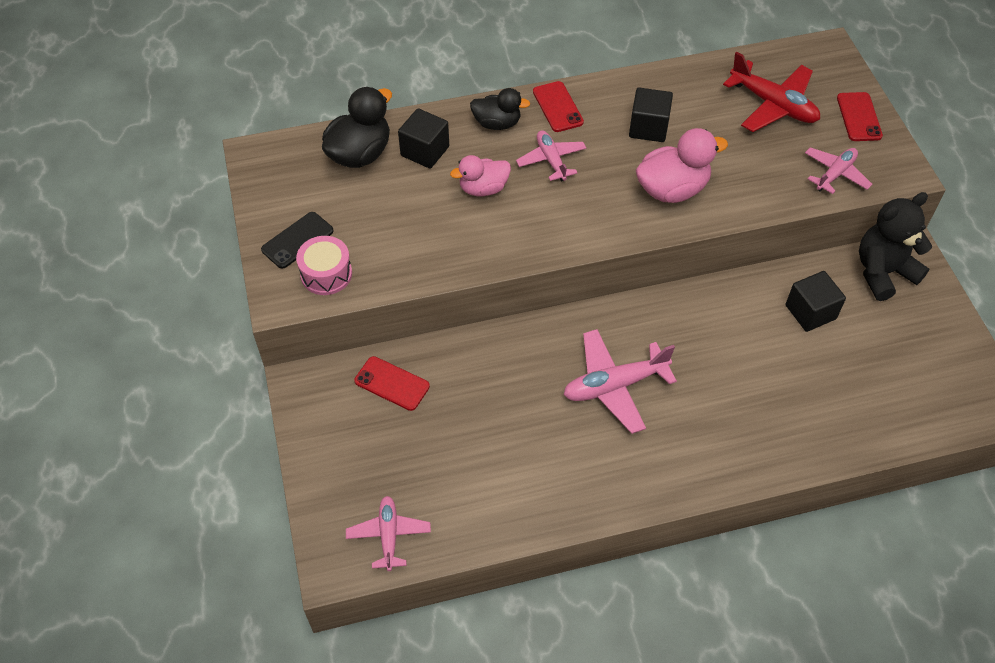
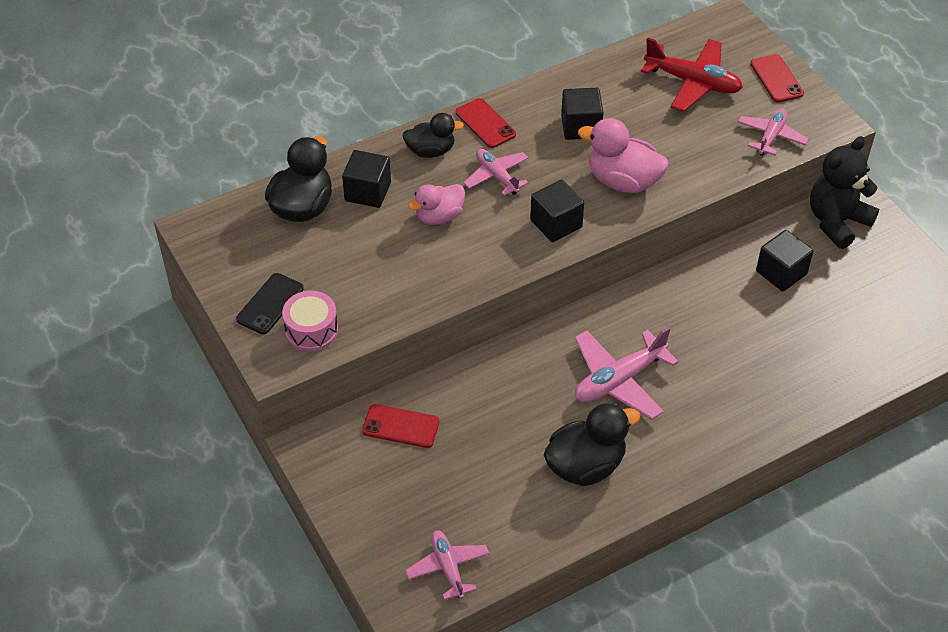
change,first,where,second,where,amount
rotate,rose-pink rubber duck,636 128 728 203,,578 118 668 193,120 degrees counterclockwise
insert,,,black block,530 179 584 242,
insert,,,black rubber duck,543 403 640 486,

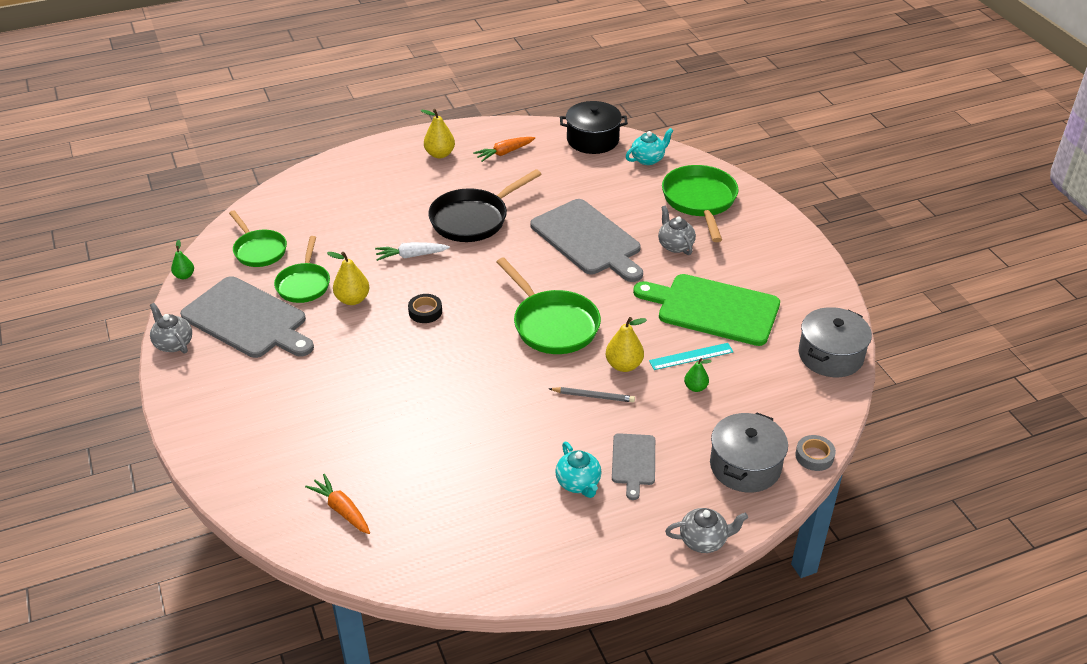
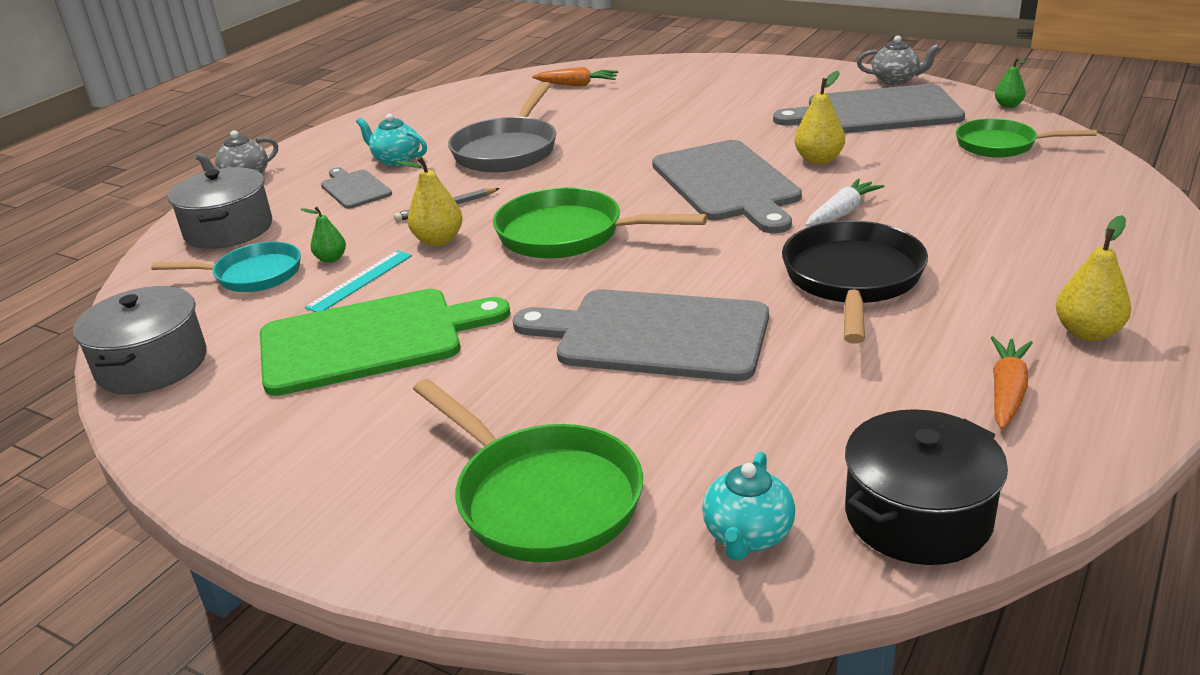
change,first,where,second,where,amount
delete,ash-grey china teapot,658 206 696 255,,,
delete,green pan,274 236 330 303,,,
replace,black sticky tape,408 294 442 323,ash-grey bread board,652 140 802 234,
delete,ash-grey sticky tape,795 435 836 471,,,
insert,,,ash-grey pan,448 83 556 172,
insert,,,aqua pan,151 242 301 292,

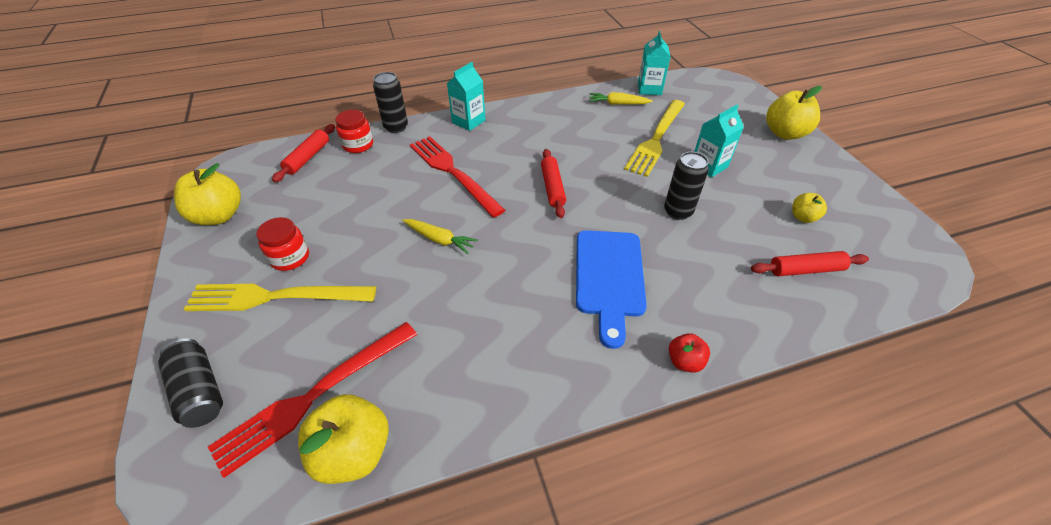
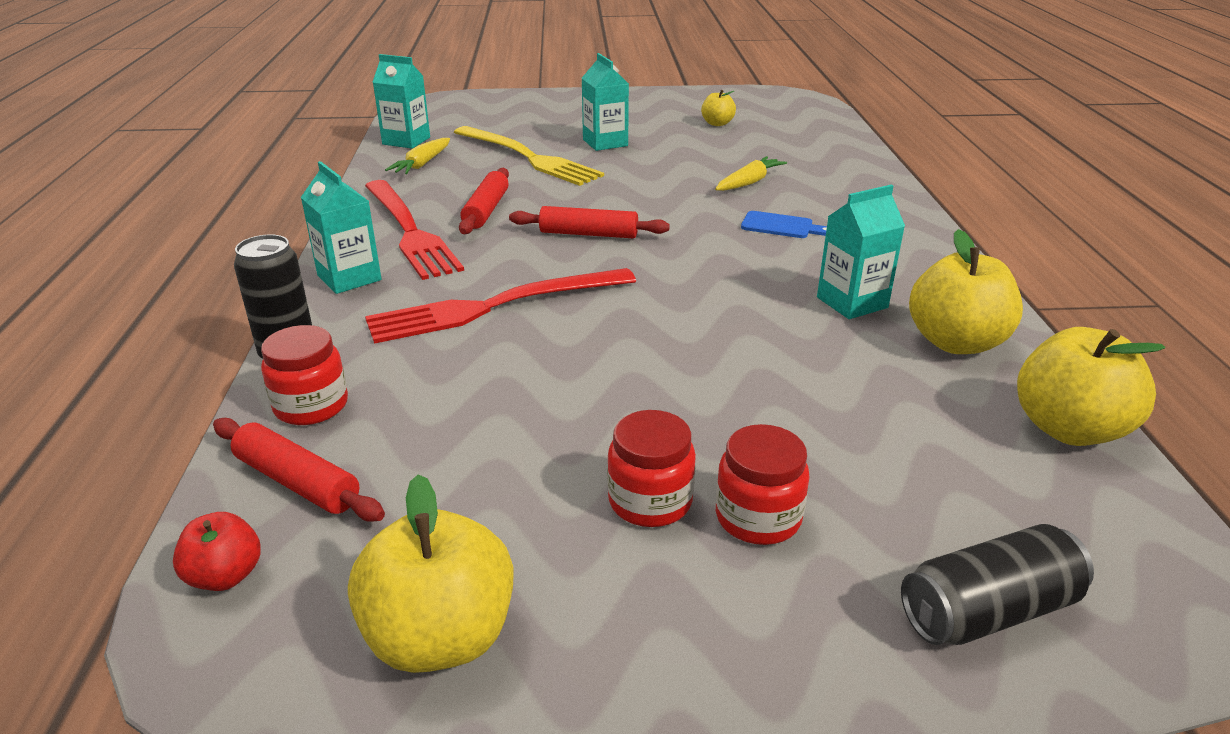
change,first,where,second,where,amount
move,bright yellow toy apple,766 86 822 140,,909 229 1023 354,
delete,black soda can,664 152 709 220,,,
move,bright yellow carrot,402 219 478 254,,715 156 787 191,
resize,blue bread board,576 230 647 349,,741 211 827 238,x0.48
move,crimson dough roller,751 251 869 276,,459 168 509 234,
replace,bright yellow table fork,183 284 376 311,crimson preserve jar,716 424 810 545,
move,crimson table fork,208 322 417 478,,365 180 464 280,
move,crimson toy apple,669 333 710 373,,173 512 261 591,
insert,,,aqua carton,817 184 905 319,

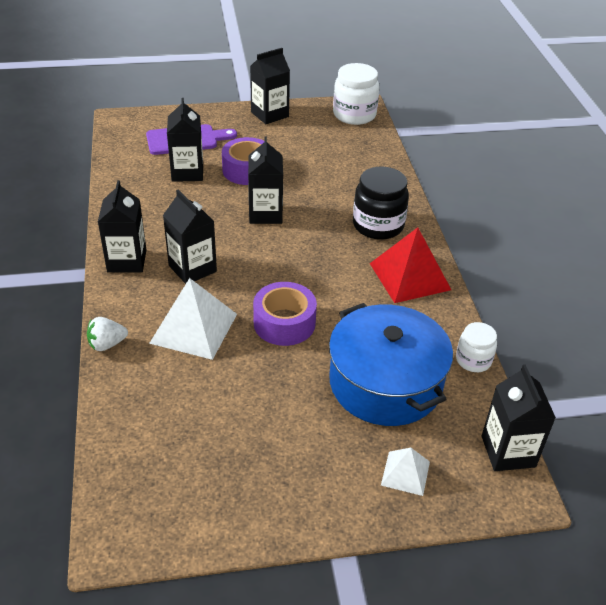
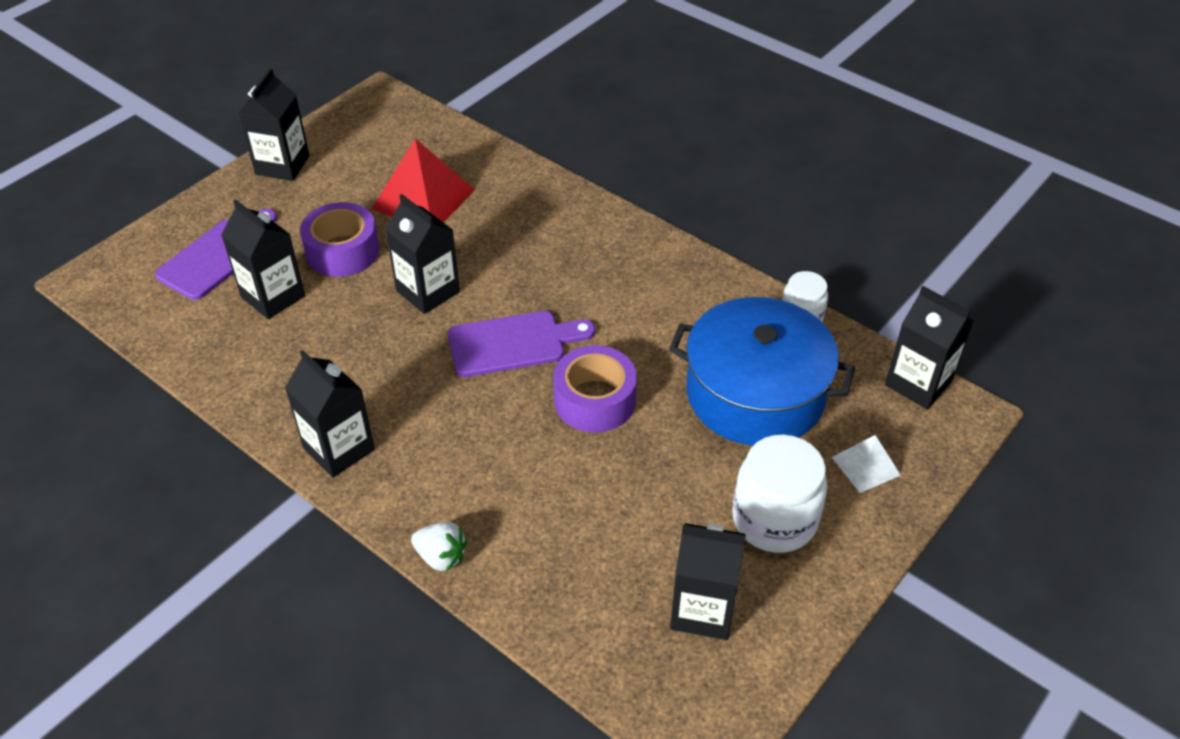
change,first,where,second,where,amount
move,pure white preserve jar,333 63 379 125,,732 435 827 553,
delete,black preserve jar,353 167 409 240,,,
move,black carton,163 190 217 284,,670 523 746 640,
move,crimson solid pyramid,370 227 451 303,,372 138 474 223,
delete,pure white solid pyramid,149 278 237 360,,,
rotate,pure white toy strawberry,87 317 128 351,,411 522 467 572,90 degrees counterclockwise
insert,,,royal purple bread board,448 311 595 377,

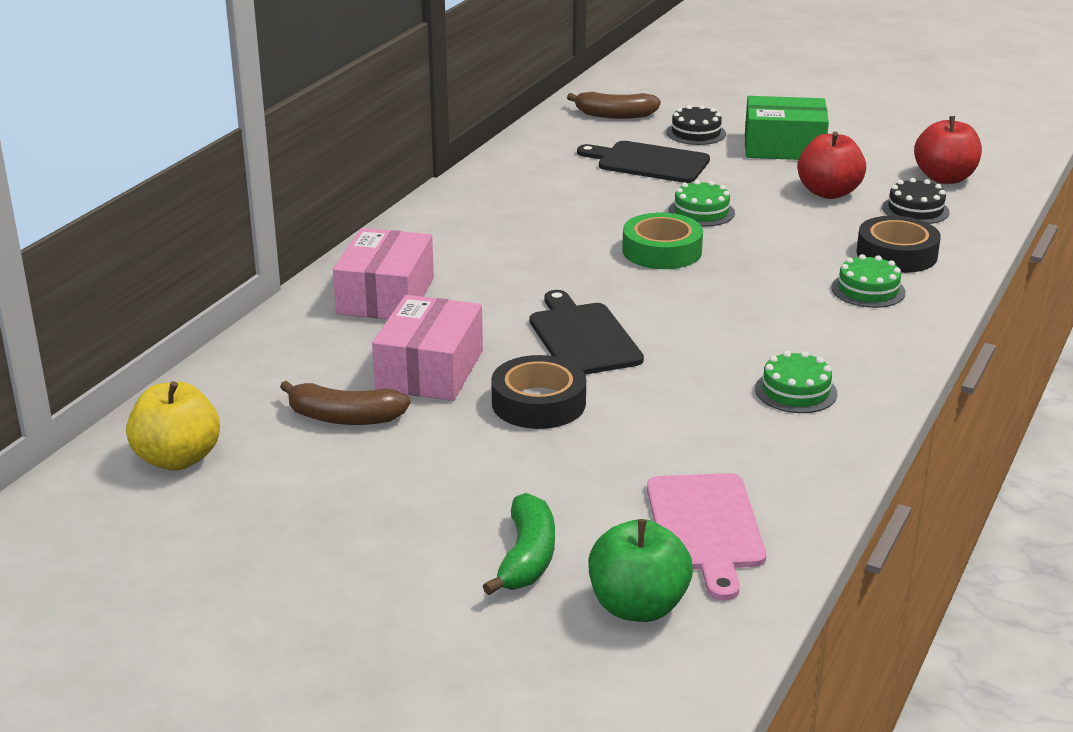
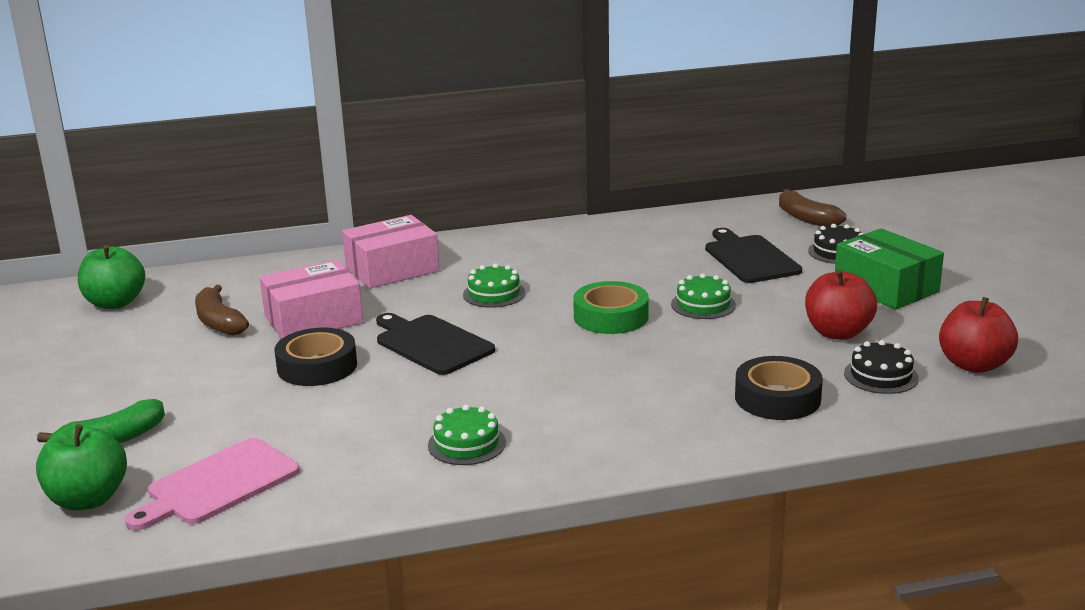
change,first,where,second,where,amount
move,green gateau,831 254 906 308,,463 263 526 308,
rotate,black bread board,530 290 644 375,,376 313 495 375,75 degrees counterclockwise
recolor,bright yellow toy apple,126 381 220 471,green toy apple,78 245 145 309,

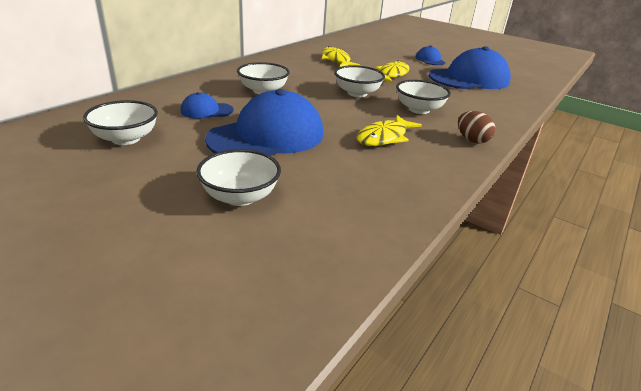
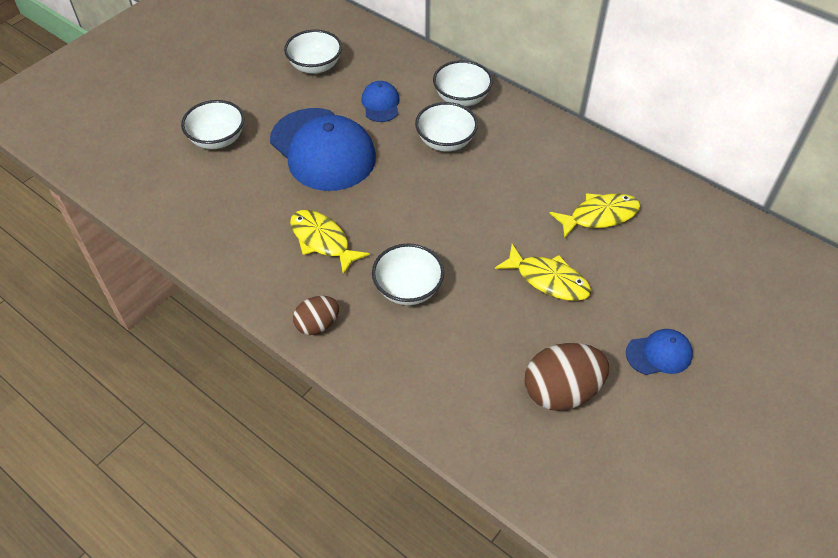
change,first,where,second,where,amount
replace,blue baseball cap,429 46 511 89,brown egg,525 343 609 411,
move,pure white deep dish,334 65 385 97,,433 60 493 106,

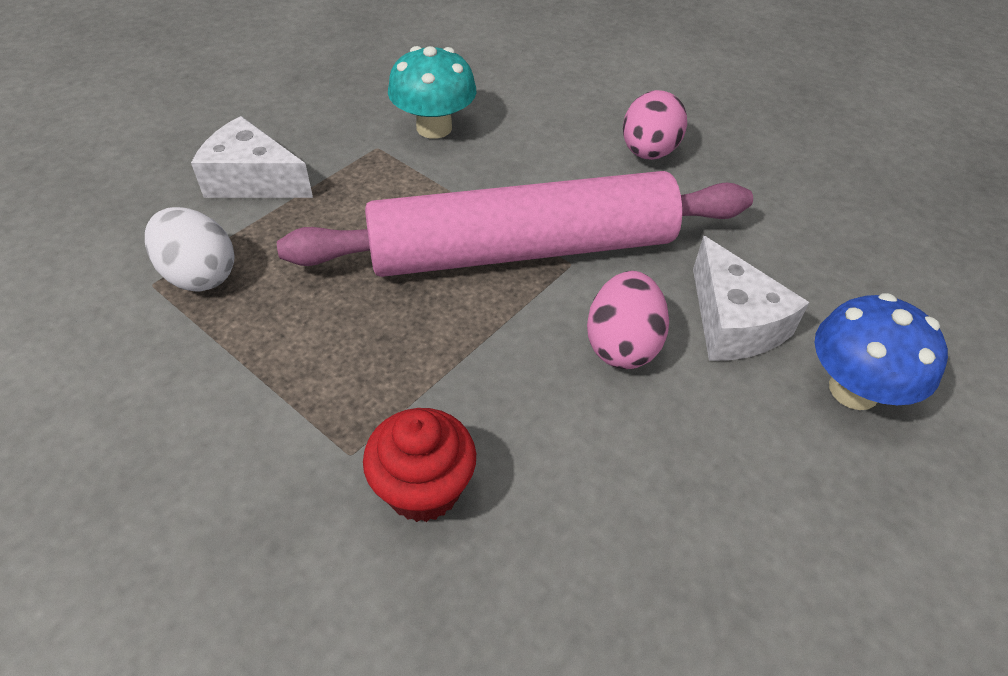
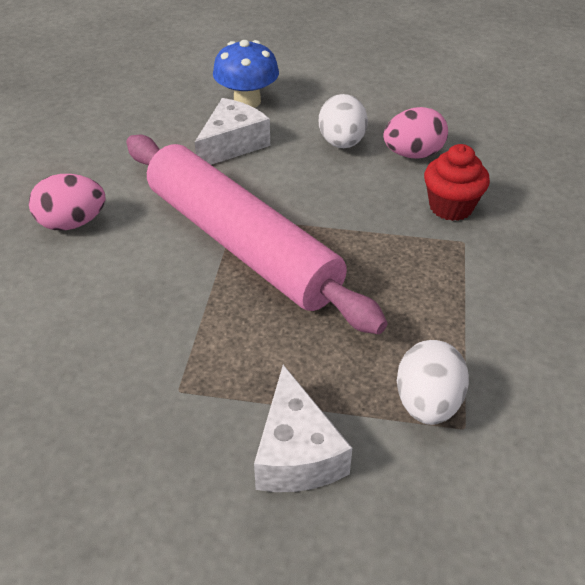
change,first,where,second,where,amount
delete,aqua toadstool,388 46 476 139,,,
move,rose-pink egg,587 271 669 369,,383 107 448 159,
insert,,,pure white egg,319 94 368 148,

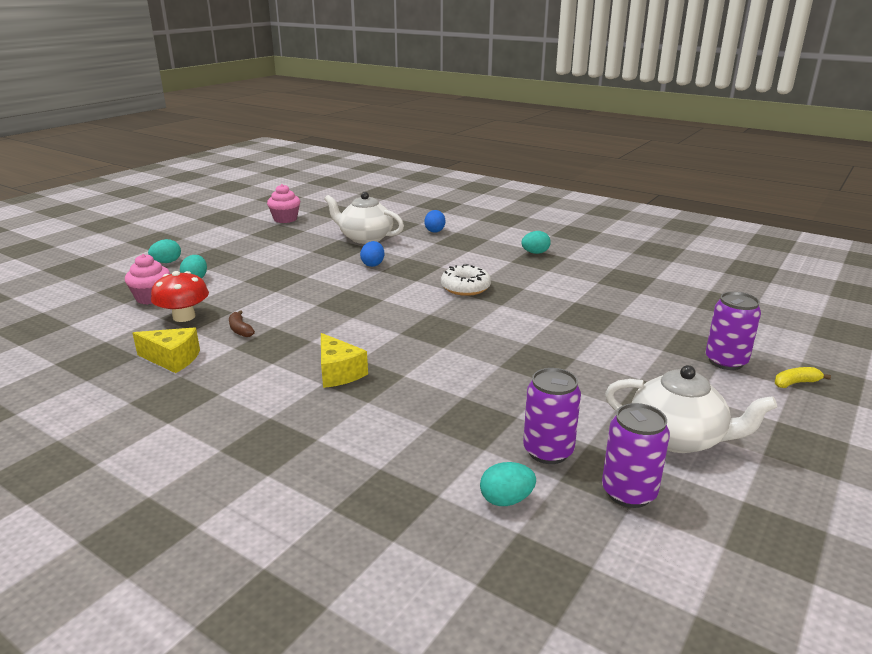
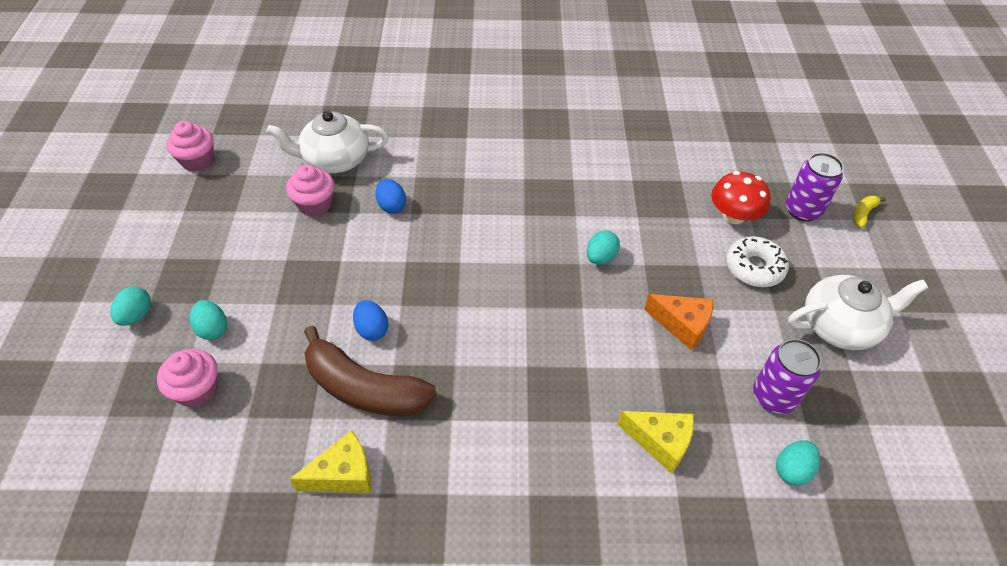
change,first,where,second,where,amount
move,blue egg,424 210 445 233,,353 300 389 341,
move,aqua egg,521 231 551 254,,587 230 620 264,
move,pure white doughnut,441 264 491 296,,726 236 789 287,
move,crimson toadstool,151 271 209 322,,711 171 771 224,
resize,brown toy banana,229 310 255 337,,304 325 437 416,x2.47
move,bright yellow cheese wedge,321 333 368 388,,617 411 694 474,
delete,royal purple soda can,602 403 670 508,,,
insert,,,rose-pink muffin,286 164 334 216,
insert,,,orange cheese wedge,644 294 713 351,

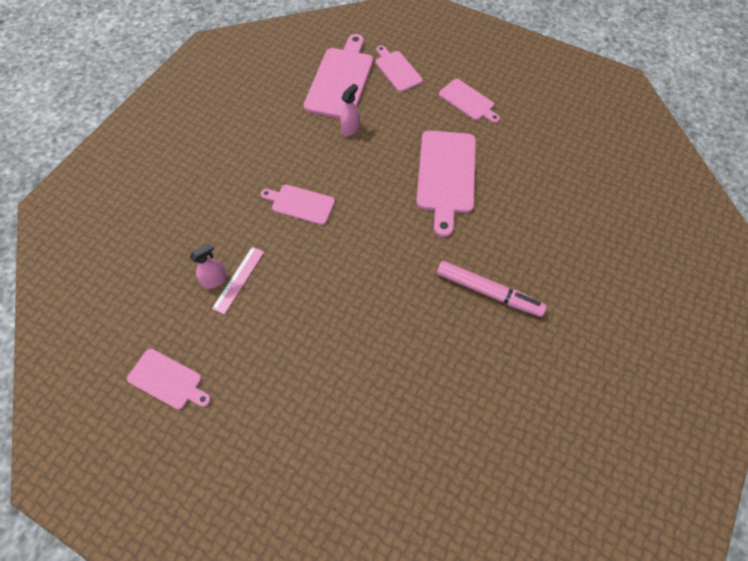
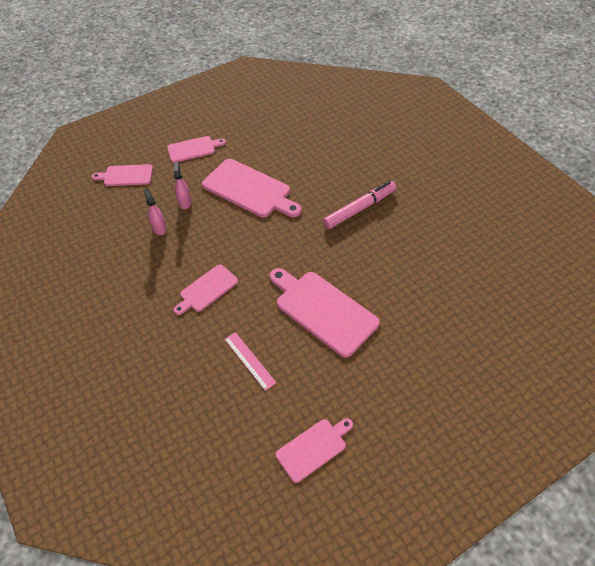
change,first,where,second,where,amount
move,rose-pink bread board,304 34 373 119,,269 268 380 357,
move,rose-pink spray bottle,190 243 227 289,,174 162 191 209,

